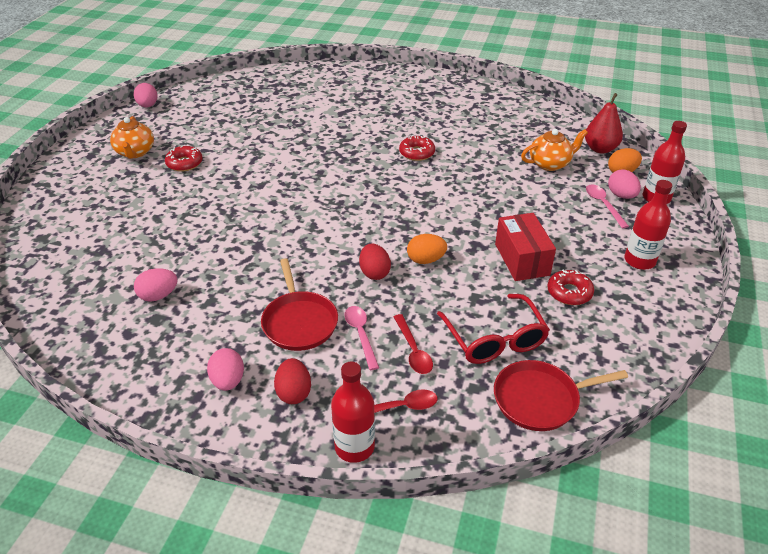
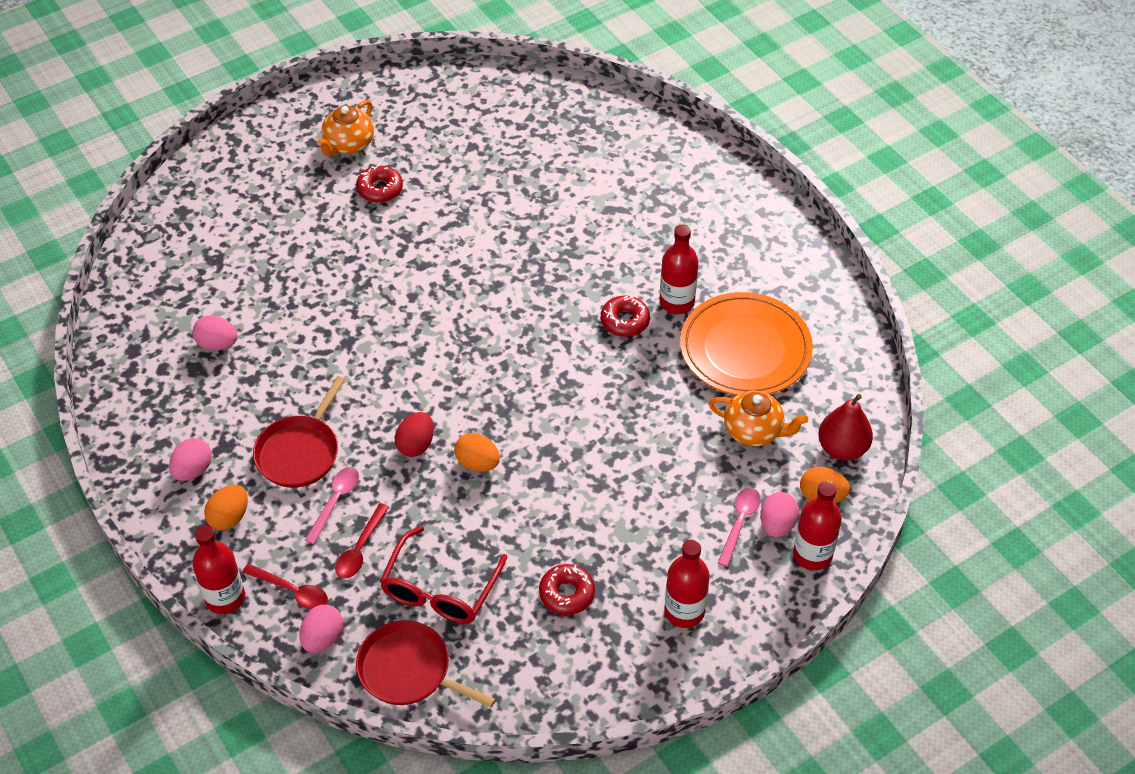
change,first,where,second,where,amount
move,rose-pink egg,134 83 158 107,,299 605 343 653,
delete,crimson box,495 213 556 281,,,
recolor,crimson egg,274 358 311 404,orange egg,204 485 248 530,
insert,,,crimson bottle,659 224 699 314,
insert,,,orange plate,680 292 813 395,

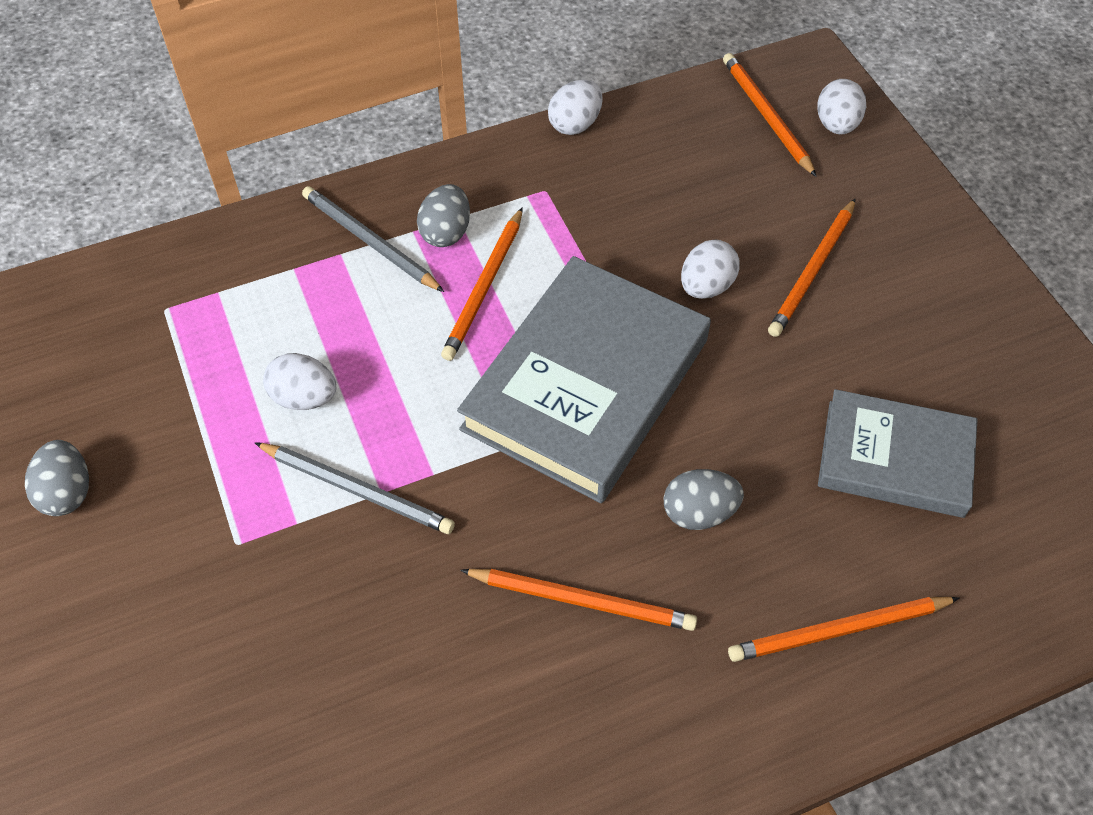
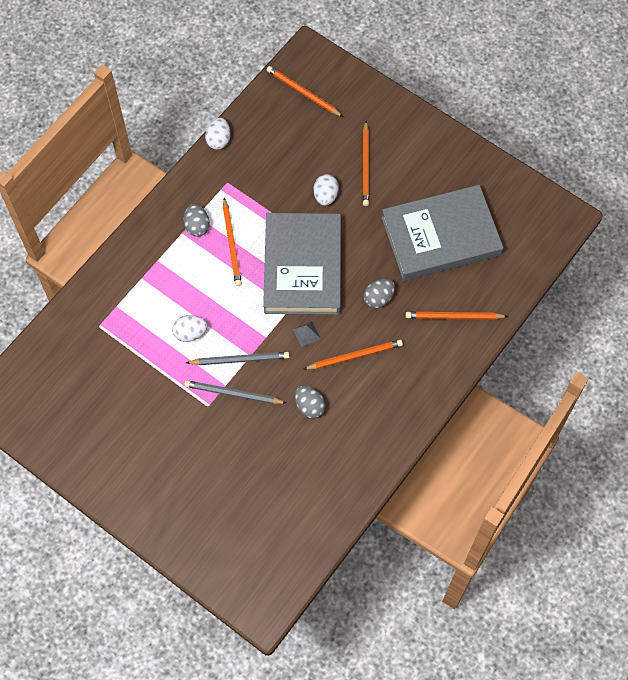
change,first,where,second,where,amount
delete,pure white egg,817 79 866 134,,,
move,ash-grey pencil,302 186 444 292,,184 380 286 404,
resize,ash-grey hardback,818 389 978 518,,381 185 504 281,x1.61
move,ash-grey egg,25 440 89 516,,295 386 326 418,
rotate,orange pencil,728 597 959 662,,406 312 508 320,45 degrees clockwise
insert,,,ash-grey solid pyramid,293 321 321 347,

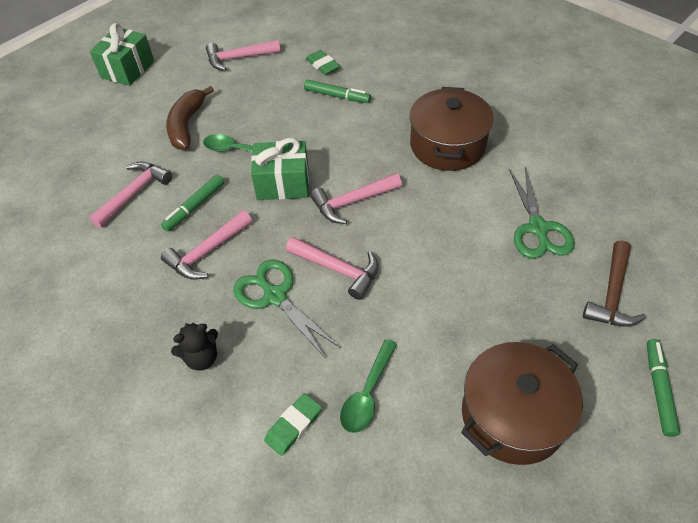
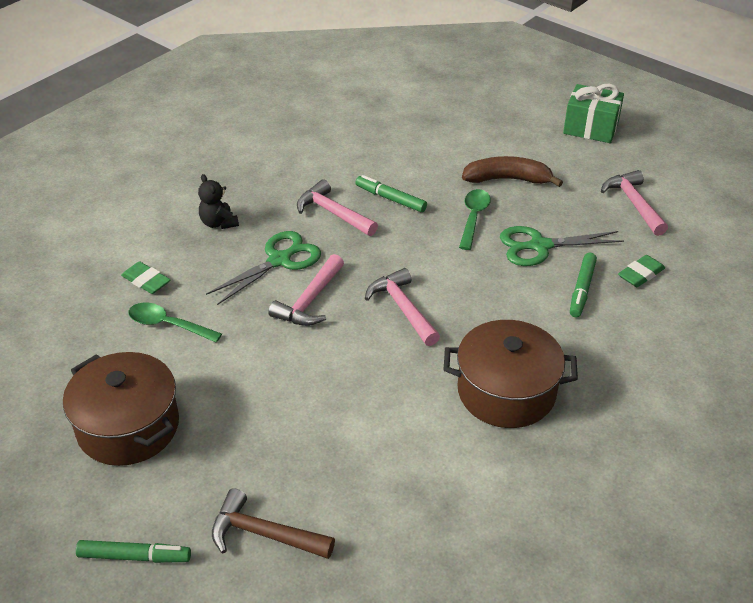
change,first,where,second,where,amount
delete,green present,251 138 309 200,,,
delete,rose-pink hammer,90 162 172 228,,,
move,green pair of scissors,509 167 575 259,,500 226 624 266,

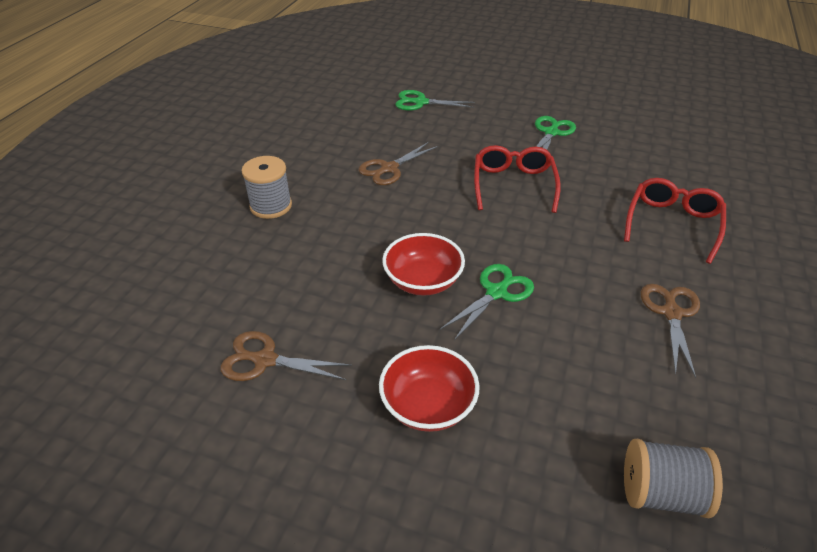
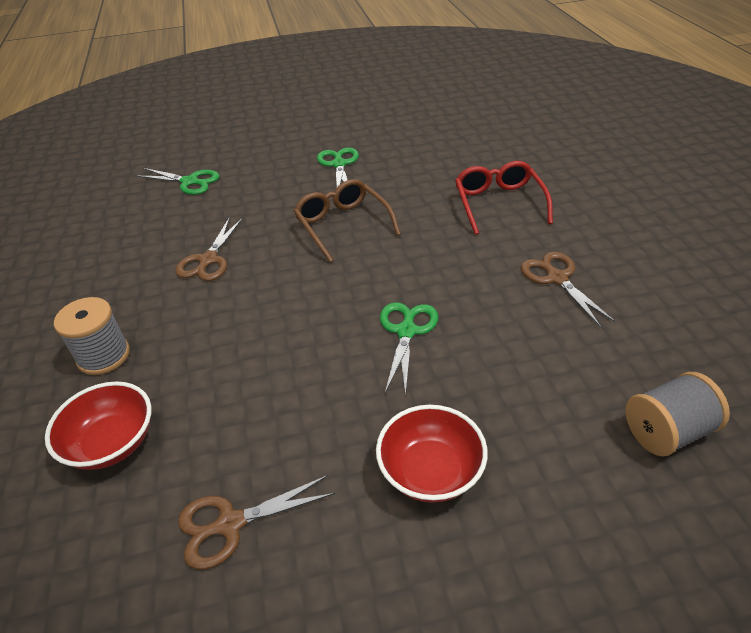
change,first,where,second,where,amount
rotate,green pair of scissors,395 90 475 111,,136 168 220 195,135 degrees counterclockwise
recolor,crimson glasses,474 145 561 213,brown glasses,294 179 401 263,
move,crimson deep dish,382 233 465 296,,45 381 151 470,

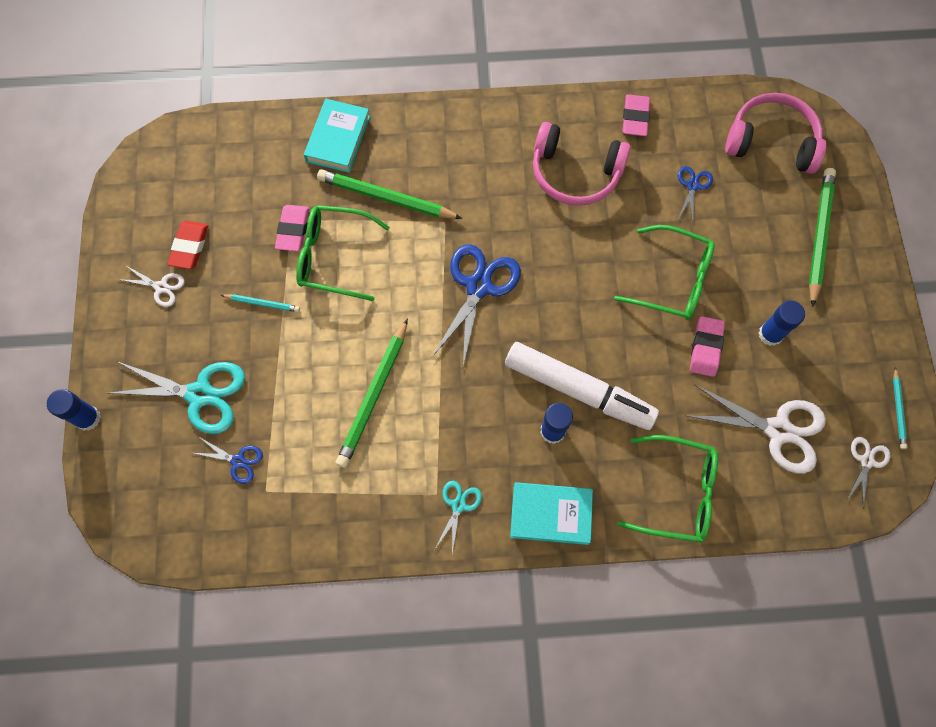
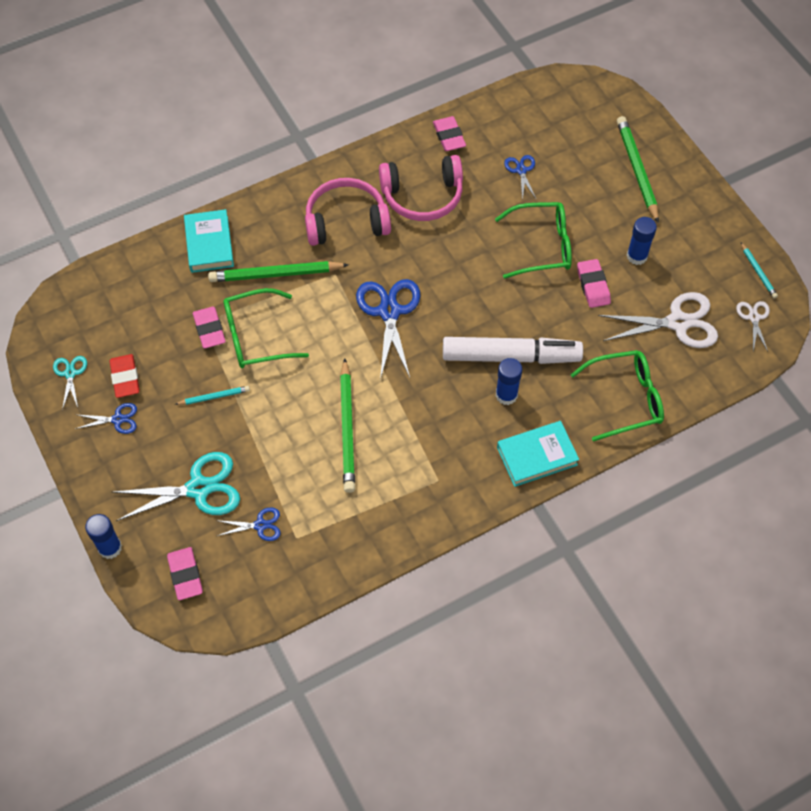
change,first,where,second,where,amount
move,rose-pink headphones,725 93 826 174,,305 178 391 246,
recolor,pure white pair of scissors,117 265 185 307,blue pair of scissors,75 403 137 434,
move,aqua pair of scissors,435 481 482 553,,53 356 87 410,
insert,,,rose-pink eraser,167 547 203 600,

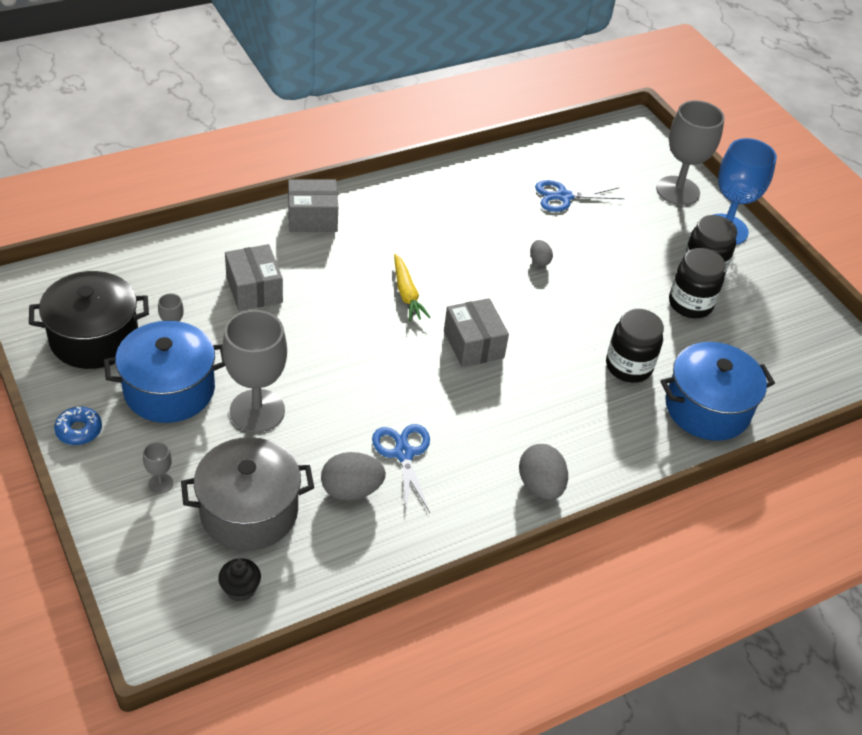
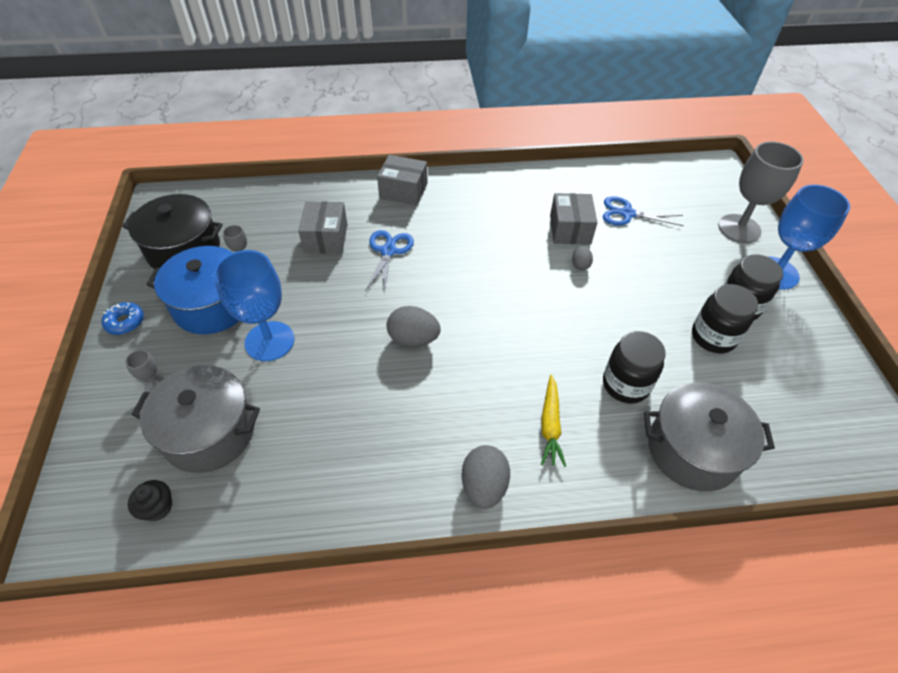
change,first,where,second,where,amount
move,bright yellow carrot,394 254 431 321,,541 375 566 467,
move,ash-grey box,444 298 509 367,,550 193 598 245,
recolor,ash-grey chalice,222 310 287 432,blue chalice,214 250 294 361,
recolor,blue pot,660 342 775 441,ash-grey pot,644 382 775 491,
move,blue pair of scissors,372 424 430 513,,365 230 414 292,
move,ash-grey egg,321 452 386 501,,387 306 441 347,

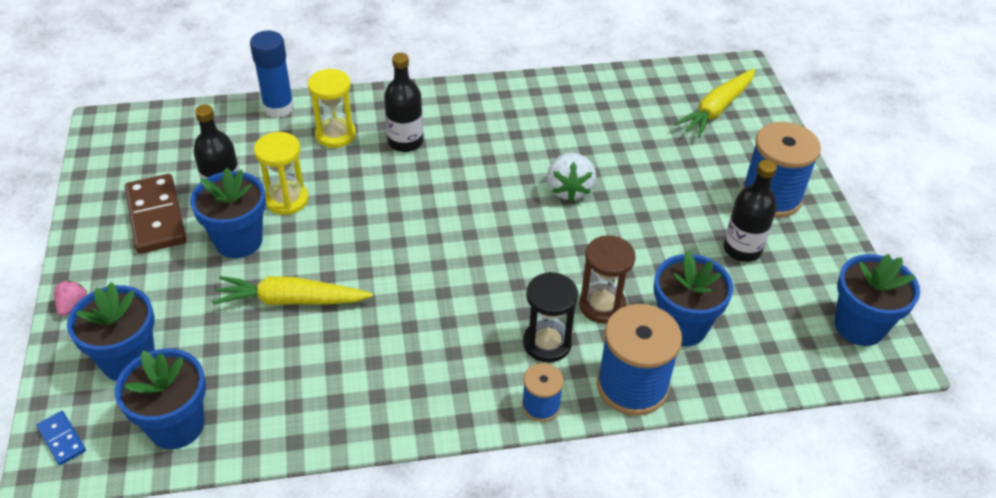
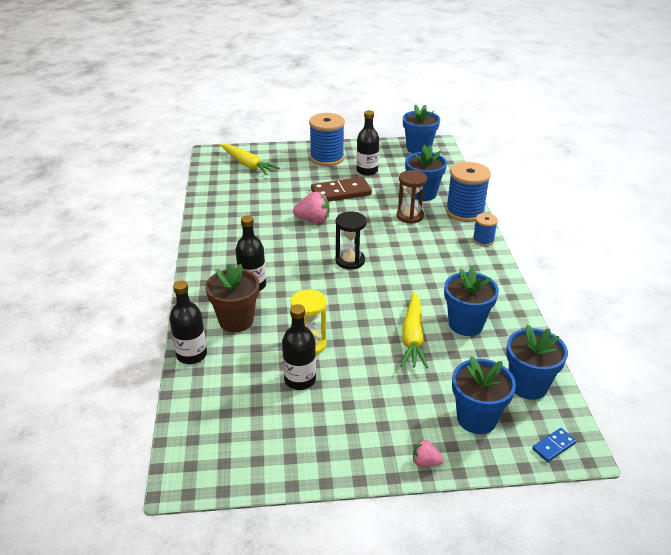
change,first,where,second,where,amount
replace,blue glue,250 31 294 118,black bottle,169 281 207 364,
replace,bright yellow sandglass,308 69 356 148,brown potted plant,205 264 259 332,
recolor,pure white toy strawberry,547 152 596 202,rose-pink toy strawberry,293 192 329 223,
move,blue potted plant,190 168 266 258,,444 266 499 336,
move,brown domino tile,125 174 186 254,,311 177 372 202,
move,black sandglass,523 272 578 362,,335 211 367 270,

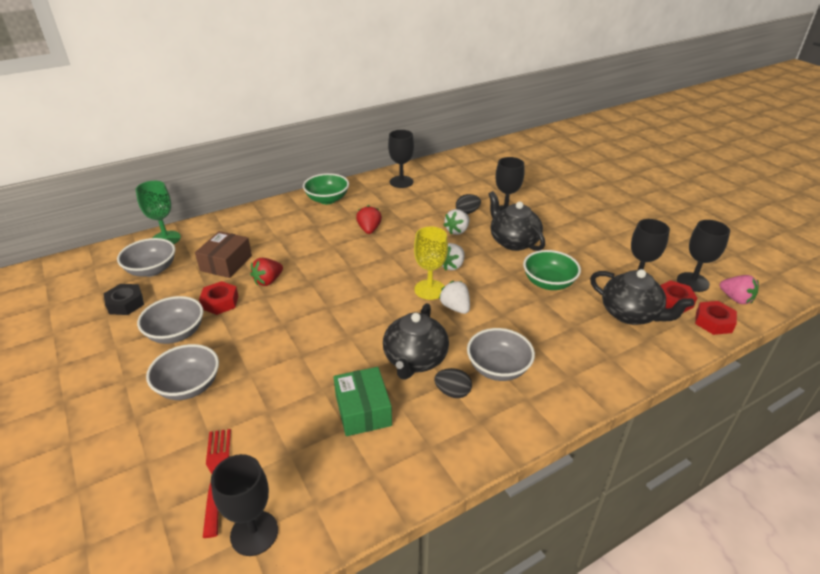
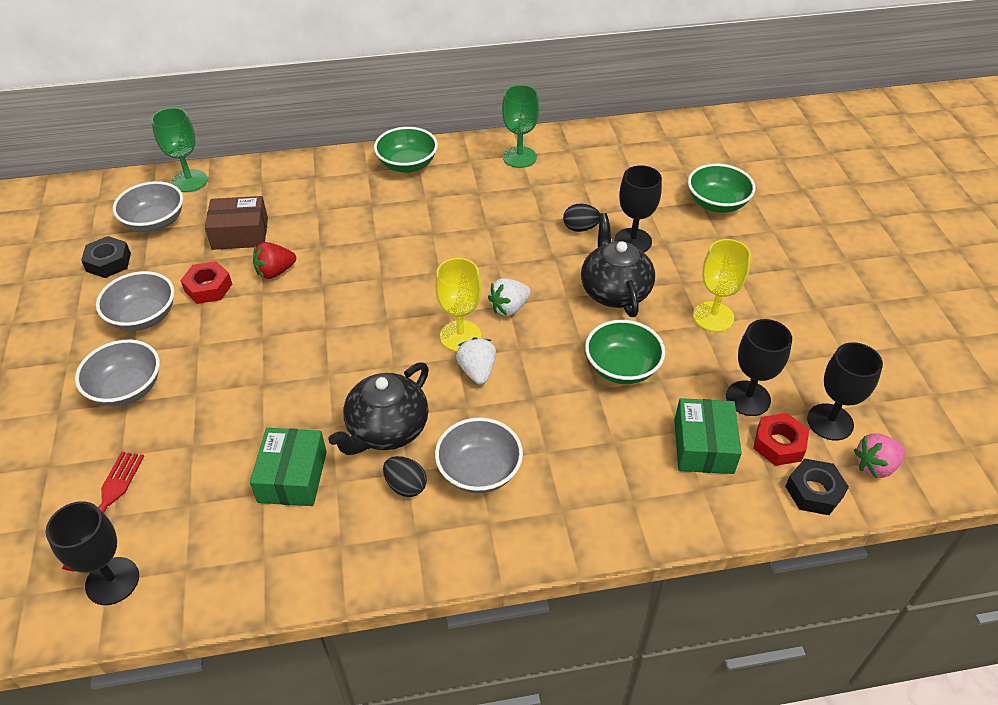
change,first,where,second,where,amount
recolor,black chalice,388 130 414 188,green chalice,502 85 539 168,
delete,crimson toy strawberry,356 205 382 234,,,
delete,pure white toy strawberry,444 209 470 235,,,
rotate,brown box,195 231 252 278,,205 196 268 250,45 degrees clockwise
replace,black china teapot,590 269 694 325,green box,674 398 742 474,
rotate,rose-pink toy strawberry,720 275 759 304,,854 433 906 478,90 degrees clockwise
recolor,crimson hexagon nut,695 301 737 335,black hexagon nut,785 459 849 515,
insert,,,green deep dish,688 164 756 213,
insert,,,bright yellow chalice,693 239 751 332,

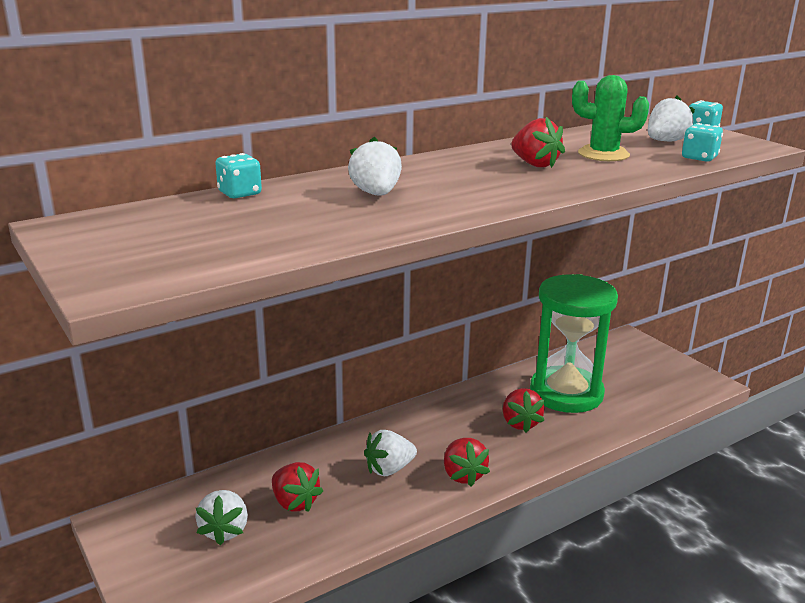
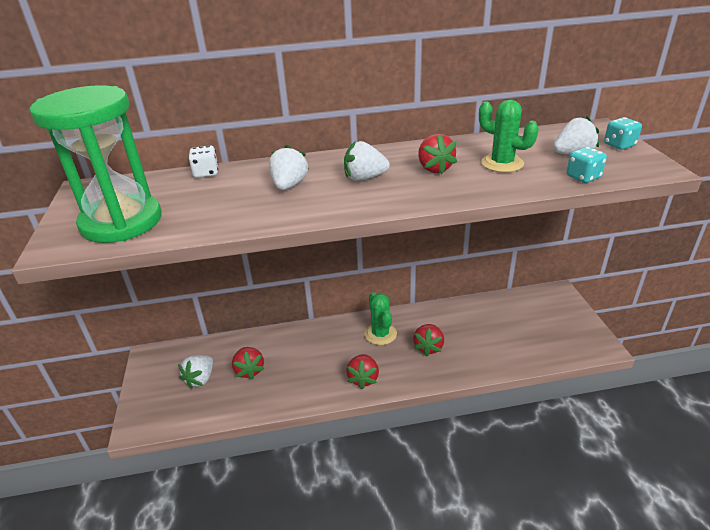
change,first,where,second,where,amount
recolor,aqua game die,215 153 262 198,pure white game die,188 145 218 178,
move,green sandglass,530 274 618 413,,30 85 162 243,
move,pure white toy strawberry,364 430 417 476,,344 141 390 181,
insert,,,green prickly plant,364 292 397 345,

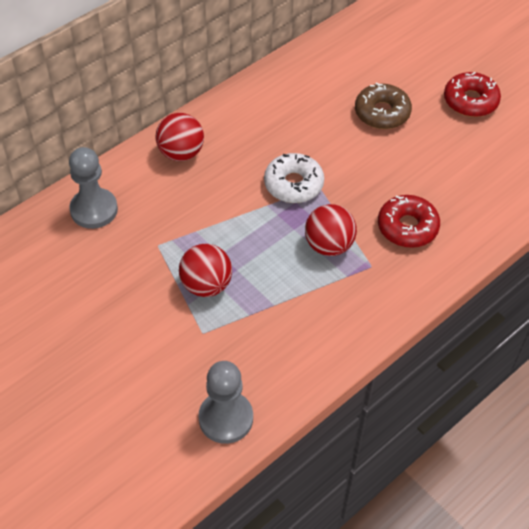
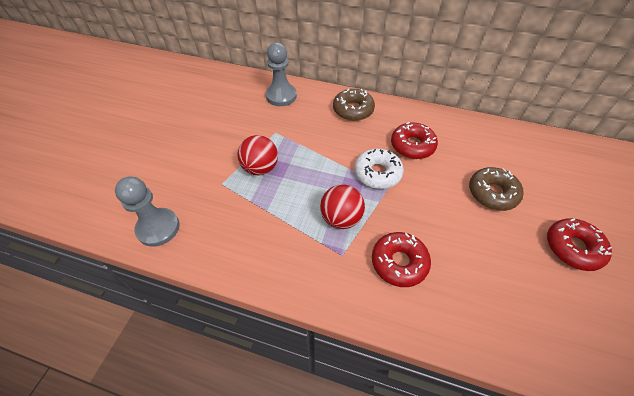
change,first,where,second,where,amount
replace,crimson sphere,155 113 204 161,brown doughnut,333 89 375 121,
insert,,,crimson doughnut,391 122 438 159,

